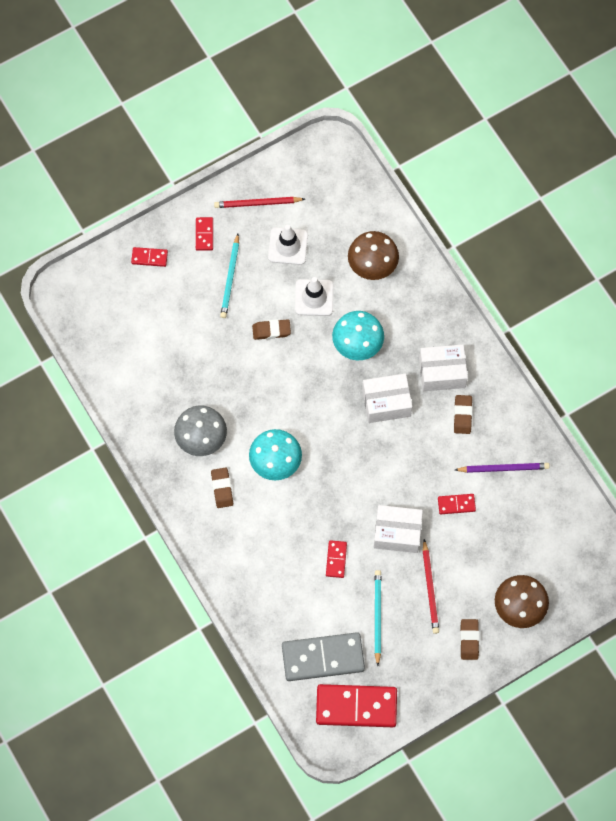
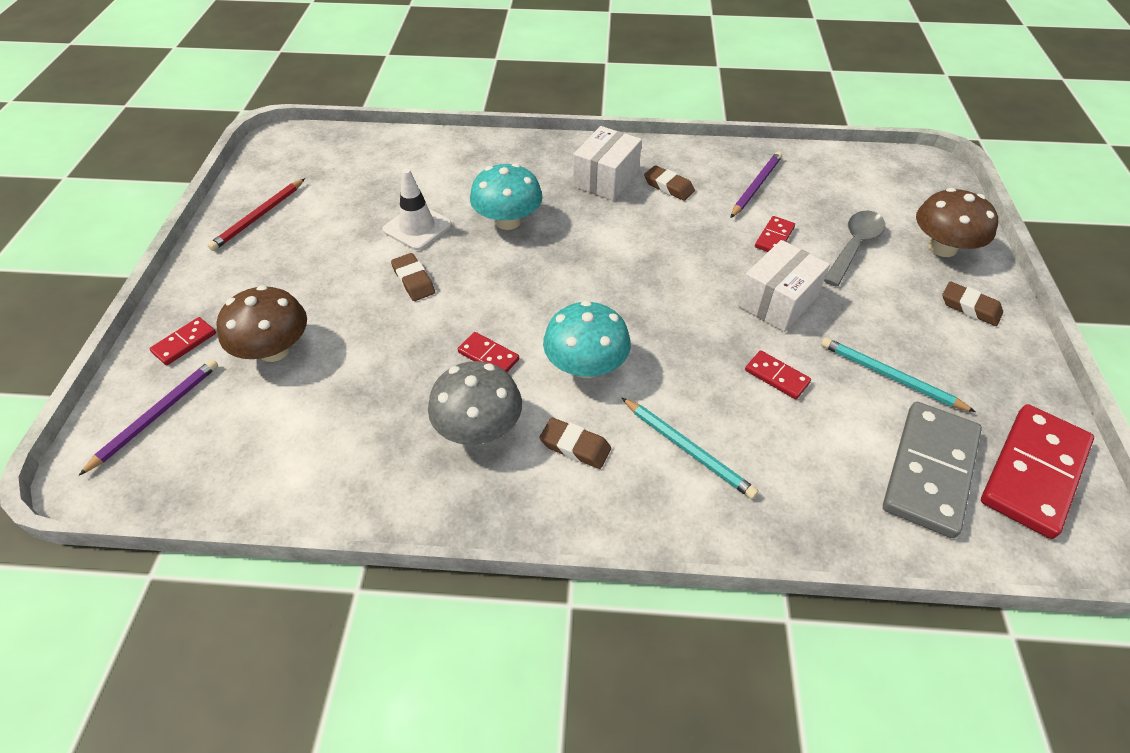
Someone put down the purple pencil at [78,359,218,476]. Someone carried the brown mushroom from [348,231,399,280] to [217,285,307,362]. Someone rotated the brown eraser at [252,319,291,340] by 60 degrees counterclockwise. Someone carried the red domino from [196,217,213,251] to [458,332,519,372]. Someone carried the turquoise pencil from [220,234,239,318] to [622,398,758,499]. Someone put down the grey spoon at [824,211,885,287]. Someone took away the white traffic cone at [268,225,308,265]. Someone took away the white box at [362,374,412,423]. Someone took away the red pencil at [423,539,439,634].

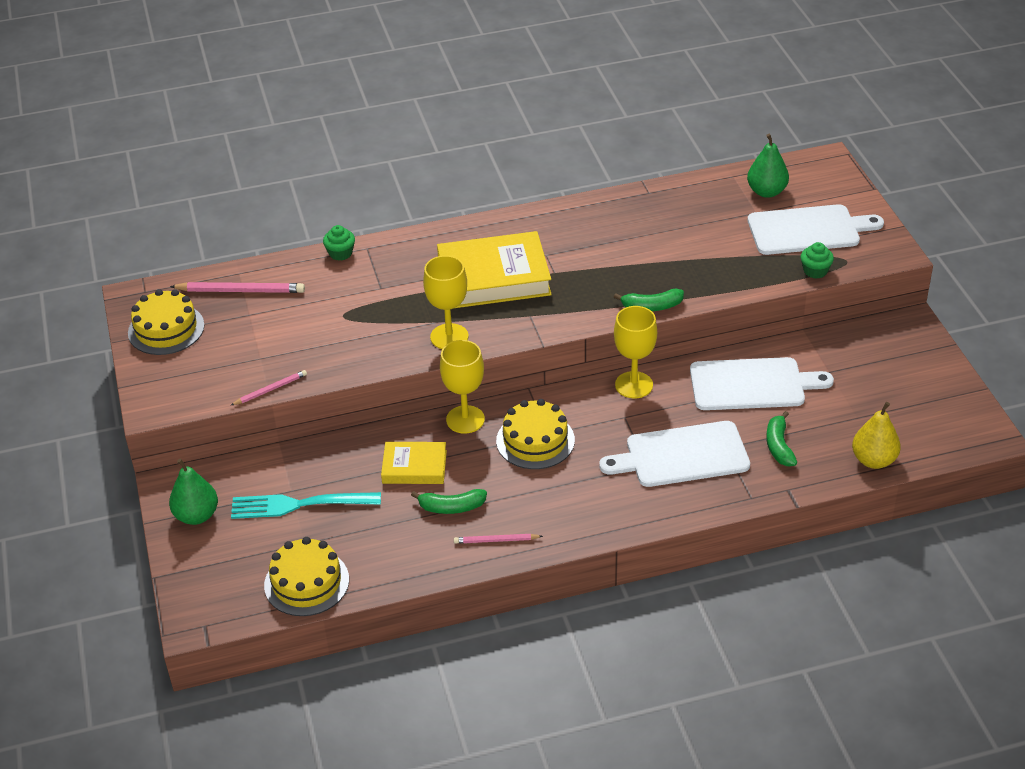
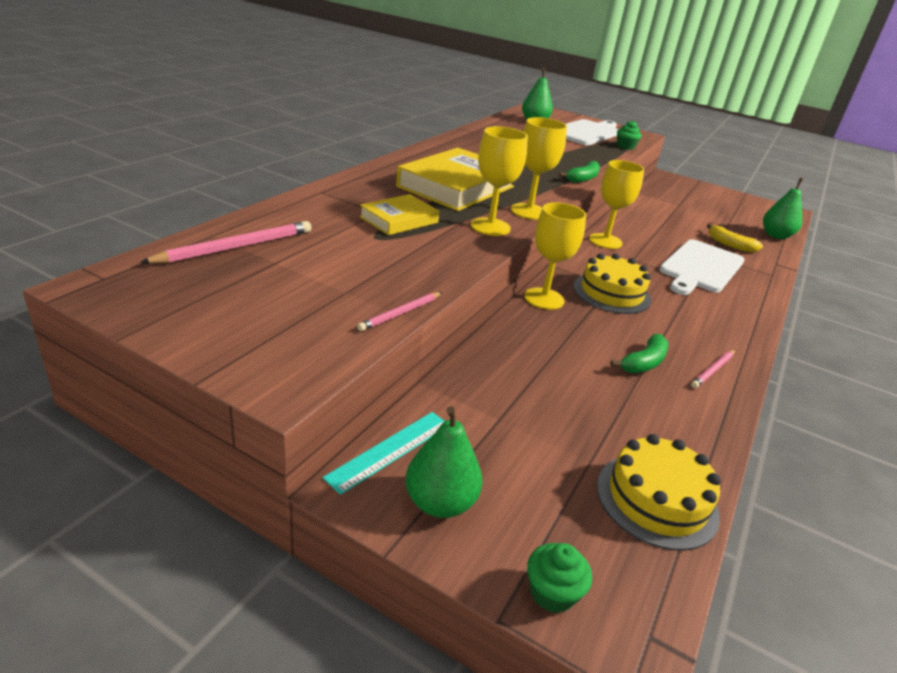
Someone put down the turquoise ruler at [323,412,445,495]. Someone rotated the pink pencil at [231,370,307,405] by 150 degrees counterclockwise. Someone carried the yellow book from [381,442,447,484] to [359,194,439,235]. Someone put down the yellow goblet at [511,117,567,220]. Someone carried the green cupcake from [323,225,355,261] to [527,543,592,613]. Someone repainted the green banana at [766,411,797,466], which became the yellow banana at [707,224,763,253]. Someone repainted the yellow pear at [852,402,901,469], which became the green pear at [763,178,803,239]. Someone took away the yellow cake at [128,289,204,355]. Someone took away the turquoise fork at [231,492,381,519]. Someone took away the white cutting board at [690,357,834,410].

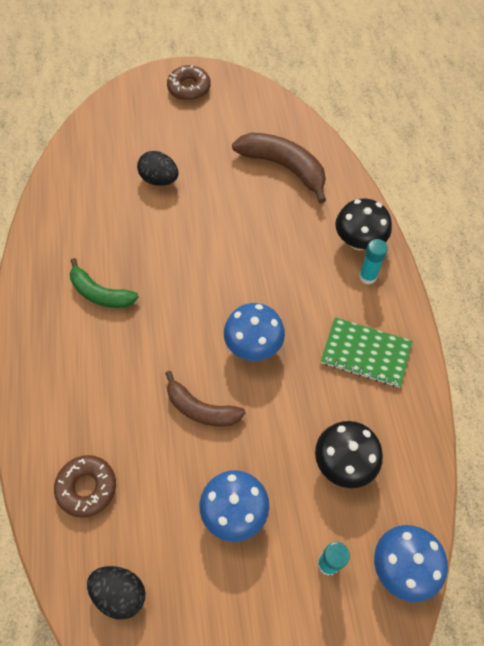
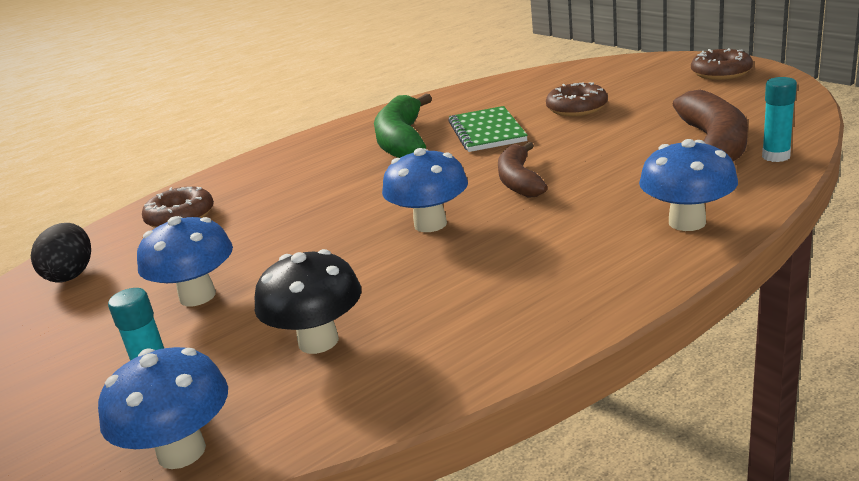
Someone scaled the green banana at [70,258,139,308] by 1.51. Someone carried the green notebook from [321,317,413,388] to [448,106,528,152]. Someone carried the brown banana from [165,371,246,426] to [498,142,548,198]. Someone swapped the black egg at [137,151,178,186] for the brown donut at [546,82,608,116]. Someone repainted the black mushroom at [335,199,392,250], which became the blue mushroom at [639,139,738,231]. Someone carried the turquoise glue stick from [359,239,388,284] to [762,77,797,162].

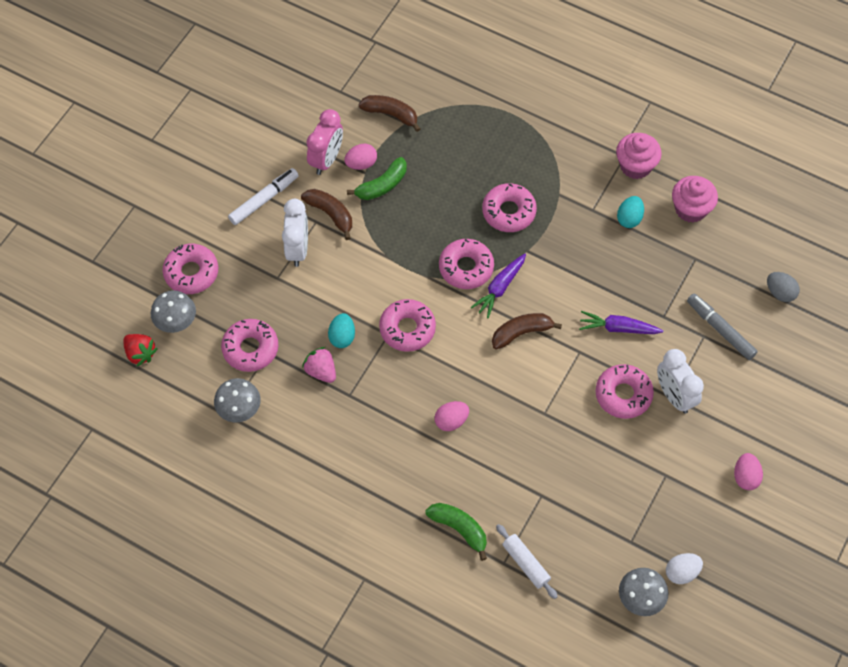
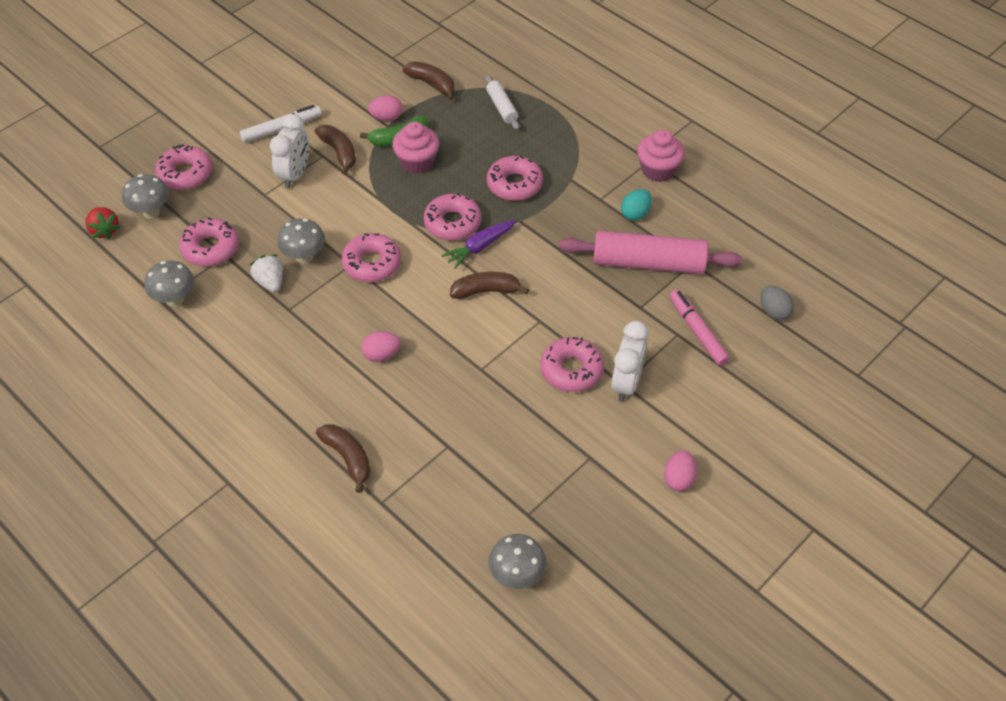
Someone repainted the pink strawberry at [302,347,336,383], which became the white strawberry at [250,255,283,292]. Someone swapped the turquoise egg at [328,313,355,348] for the grey mushroom at [277,218,325,264]. Someone repainted the green banana at [425,503,487,561], which became the brown banana at [316,424,371,493]. Someone carried the pink cupcake from [672,176,718,223] to [392,122,439,174]. Someone carried the white rolling pin from [496,524,558,599] to [485,75,519,130]. Someone put down the pink rolling pin at [559,231,742,274]. Someone rotated the white clock at [657,349,704,414] by 150 degrees counterclockwise. Someone repainted the grey marker at [687,294,758,360], which became the pink marker at [669,290,730,366]. Someone took away the pink clock at [306,109,343,175]. Someone took away the purple carrot at [579,311,663,334]. Someone took away the white egg at [666,553,703,584].

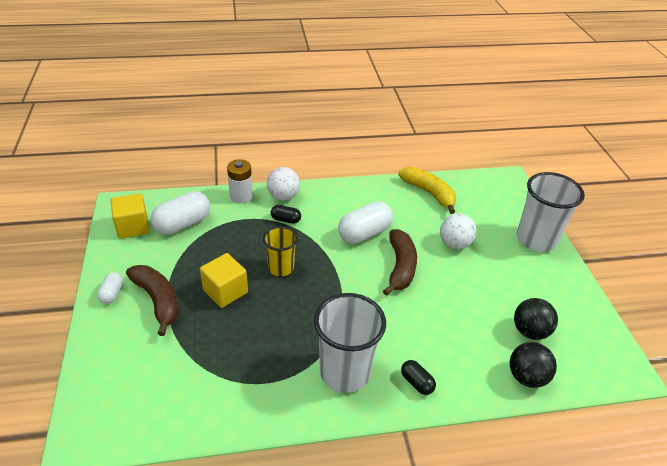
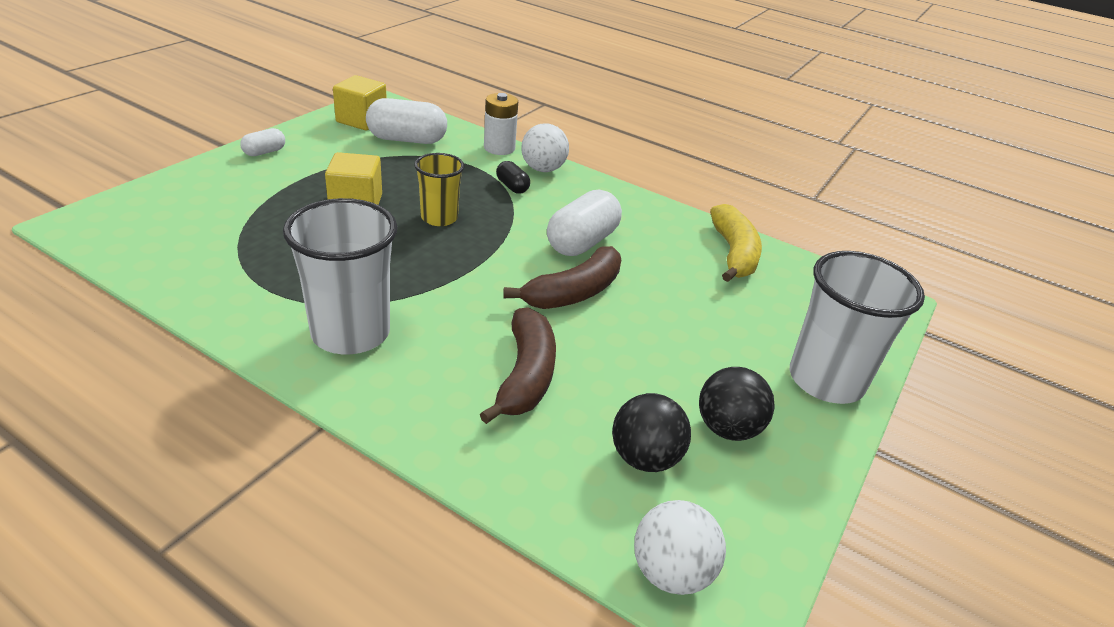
Someone carried the brown banana from [126,265,179,336] to [480,307,556,424]. Someone rotated the white capsule at [338,201,393,244] by 60 degrees counterclockwise. Someone carried the white ball from [440,213,477,249] to [634,500,726,595]. Someone carried the black ball from [510,342,557,388] to [699,367,775,441]. Someone took away the black capsule at [401,360,436,395].

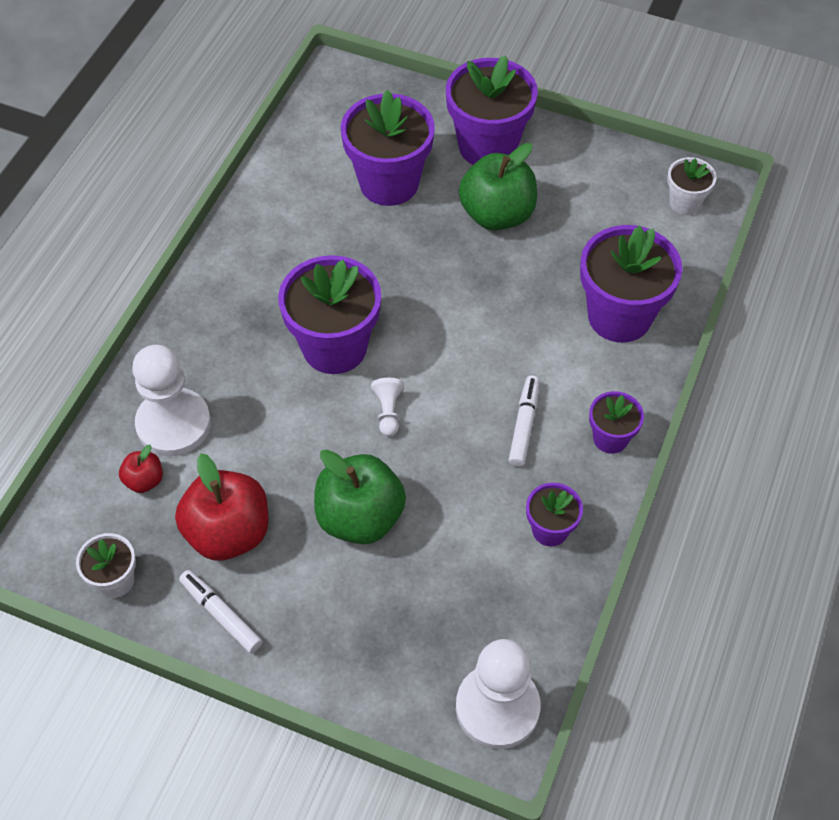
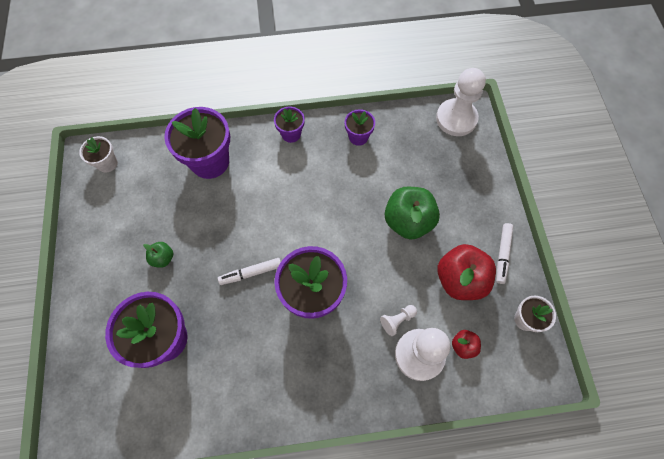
Someone scaled the green apple at [459,143,537,231] by 0.48. Someone carried the white marker from [509,375,540,467] to [218,258,281,285]. Someone carried the white pawn from [371,378,404,436] to [380,305,417,336]. Someone took away the purple flower pot at [446,55,538,165].

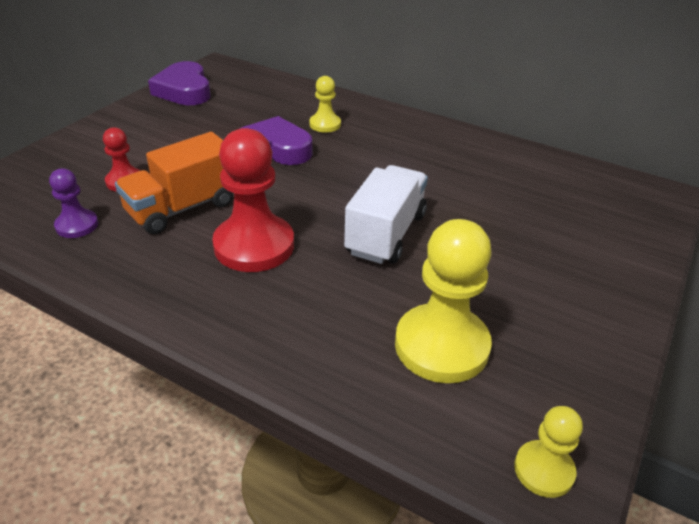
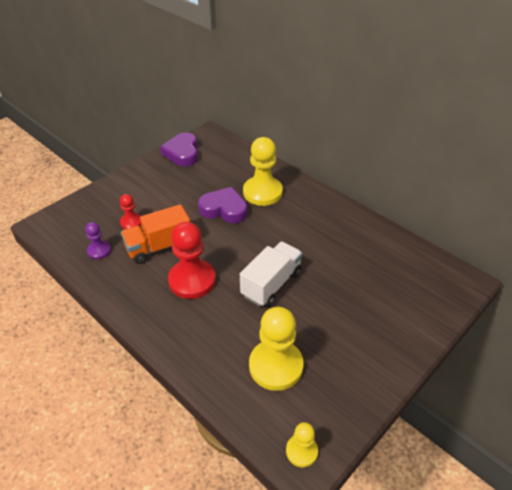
Someone scaled the yellow pawn at [309,76,341,133] by 1.92.

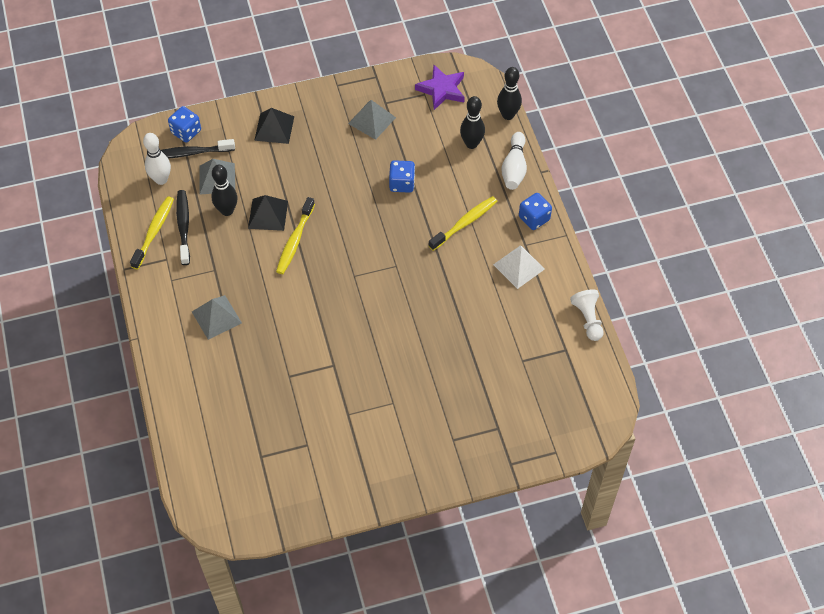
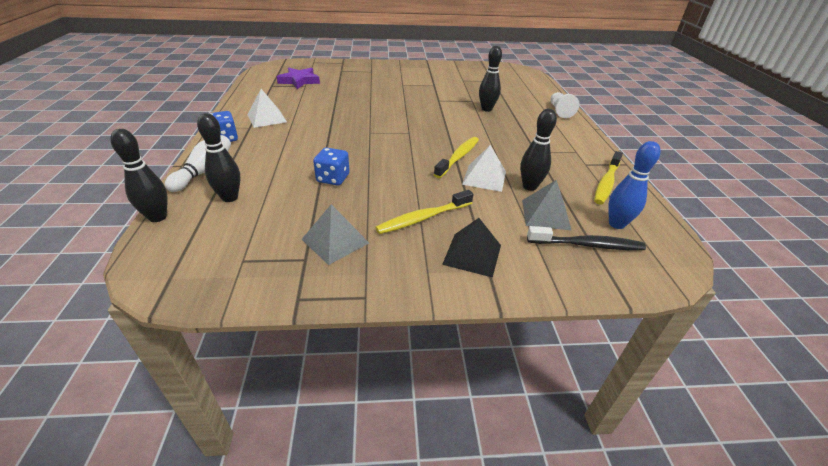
Someone carried the purple star from [415,65,465,110] to [277,68,320,89]. Someone carried the yellow toothbrush from [428,196,497,251] to [375,190,473,234]. Someone repainted the black pyramid at [248,195,288,231], which became the white pyramid at [462,145,506,192]. Someone put down the black bowling pin at [479,46,502,112]. Someone carried the white pawn from [570,289,603,341] to [550,92,579,118]. Someone repainted the white bowling pin at [143,133,171,185], which became the blue bowling pin at [608,141,660,229]. Someone took away the blue dice at [168,106,201,143]. Someone took away the black toothbrush at [176,190,190,265]. Someone took away the grey pyramid at [192,295,242,340].

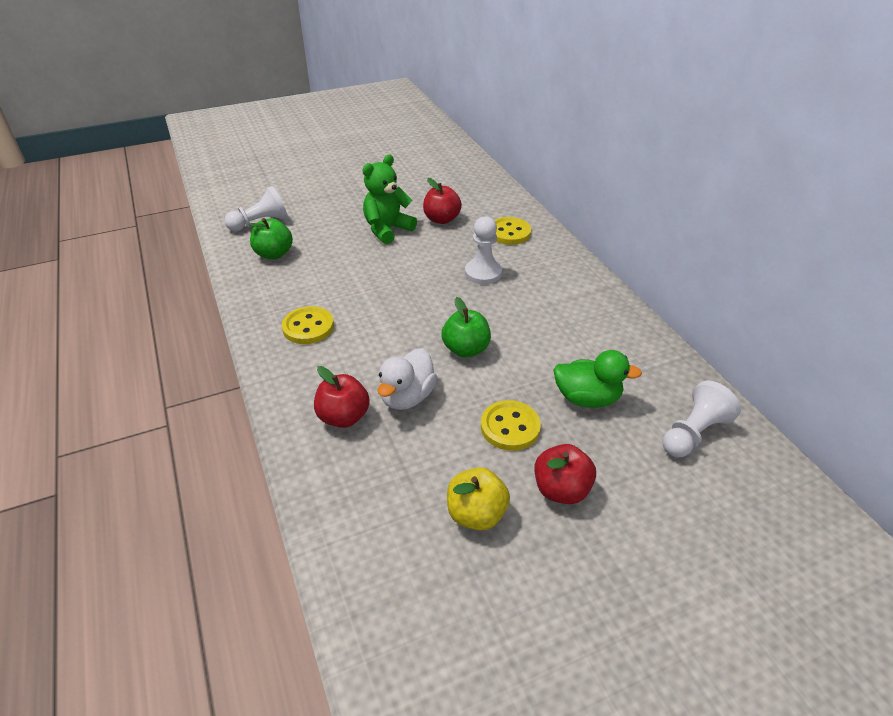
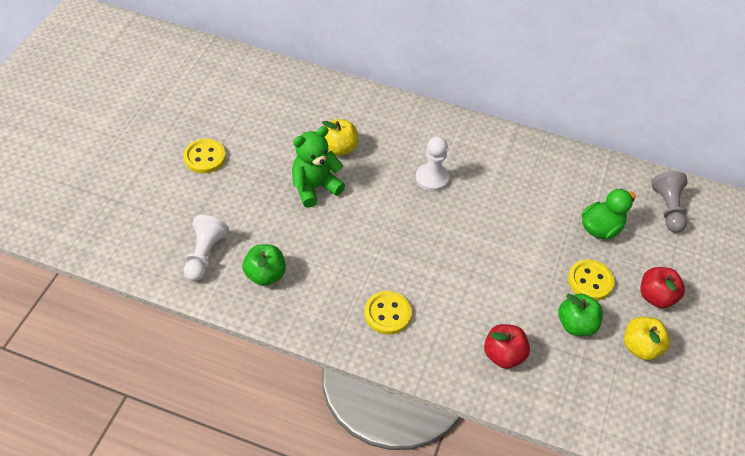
Someone carried the yellow button from [494,217,531,245] to [183,139,226,173]. Someone rotated the green teddy bear at [362,154,417,244] by 60 degrees clockwise. Someone repainted the red apple at [423,178,462,224], which became the yellow apple at [322,119,358,156]. Someone carried the green apple from [441,297,491,358] to [558,294,603,336]. Someone repainted the white pawn at [663,381,741,457], which became the grey pawn at [651,171,688,233]. Someone took away the white duck at [378,348,437,410].

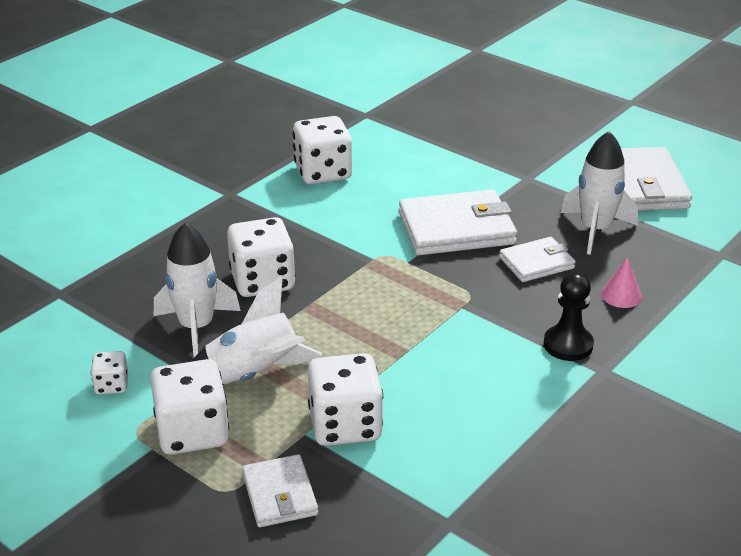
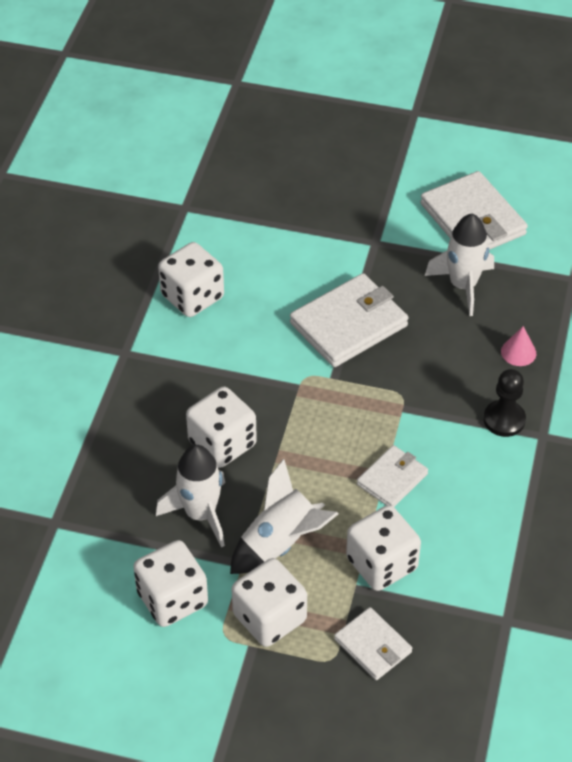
Someone scaled the white dice at [91,351,128,394] by 2.00. Someone carried the white wallet from [499,237,576,282] to [357,445,428,507].

